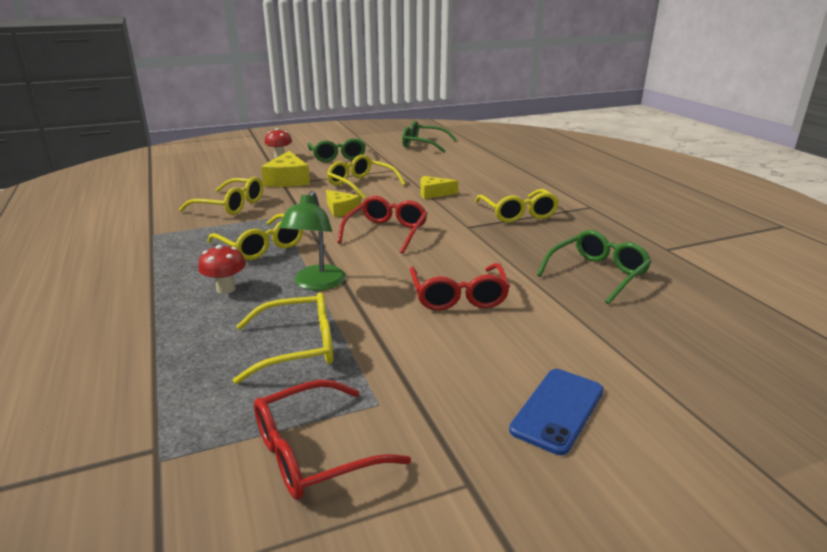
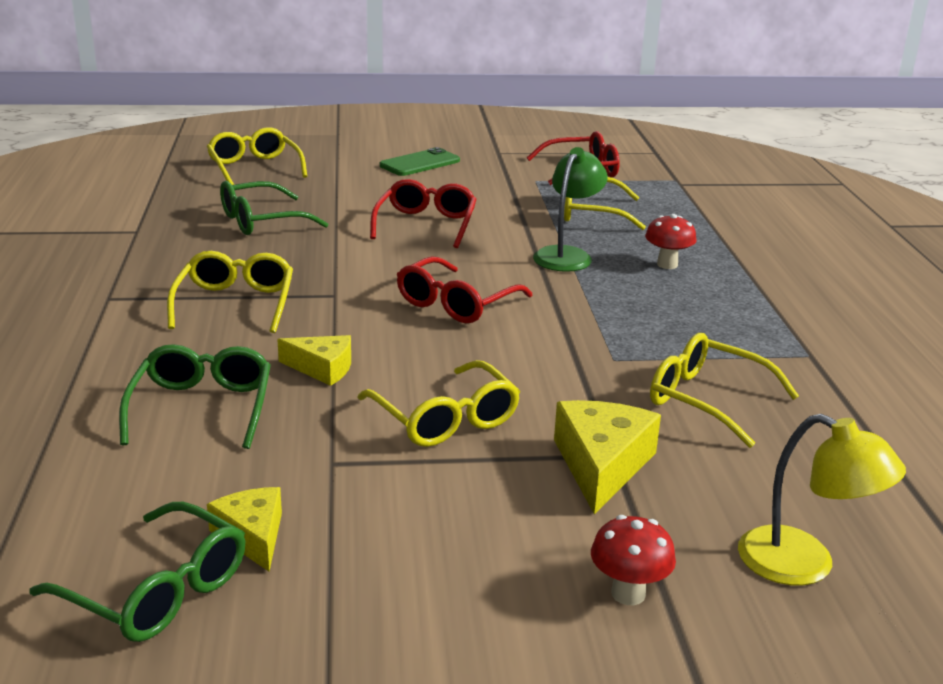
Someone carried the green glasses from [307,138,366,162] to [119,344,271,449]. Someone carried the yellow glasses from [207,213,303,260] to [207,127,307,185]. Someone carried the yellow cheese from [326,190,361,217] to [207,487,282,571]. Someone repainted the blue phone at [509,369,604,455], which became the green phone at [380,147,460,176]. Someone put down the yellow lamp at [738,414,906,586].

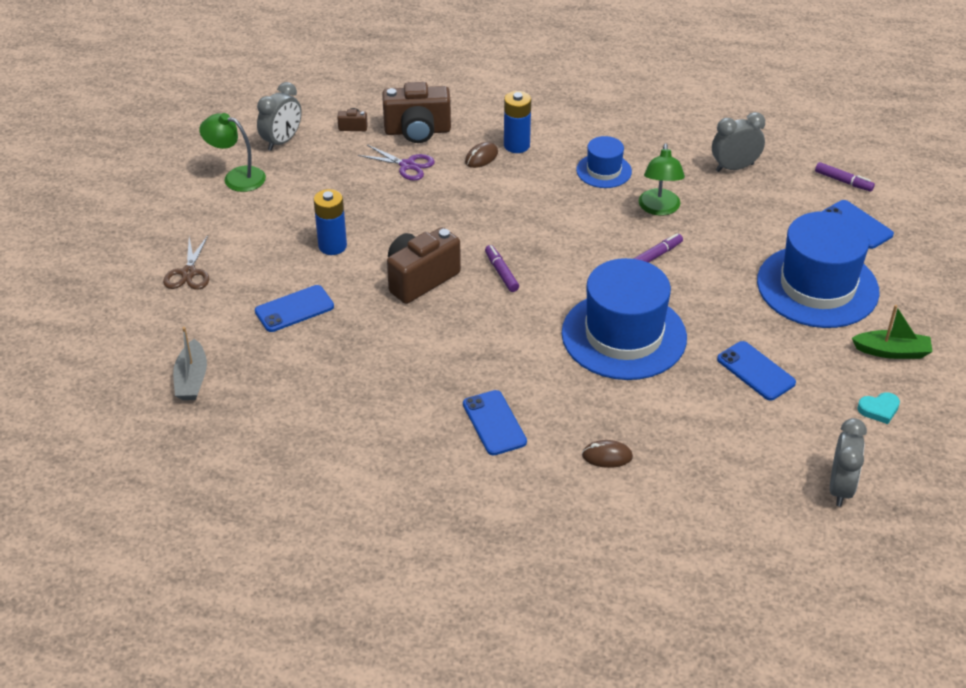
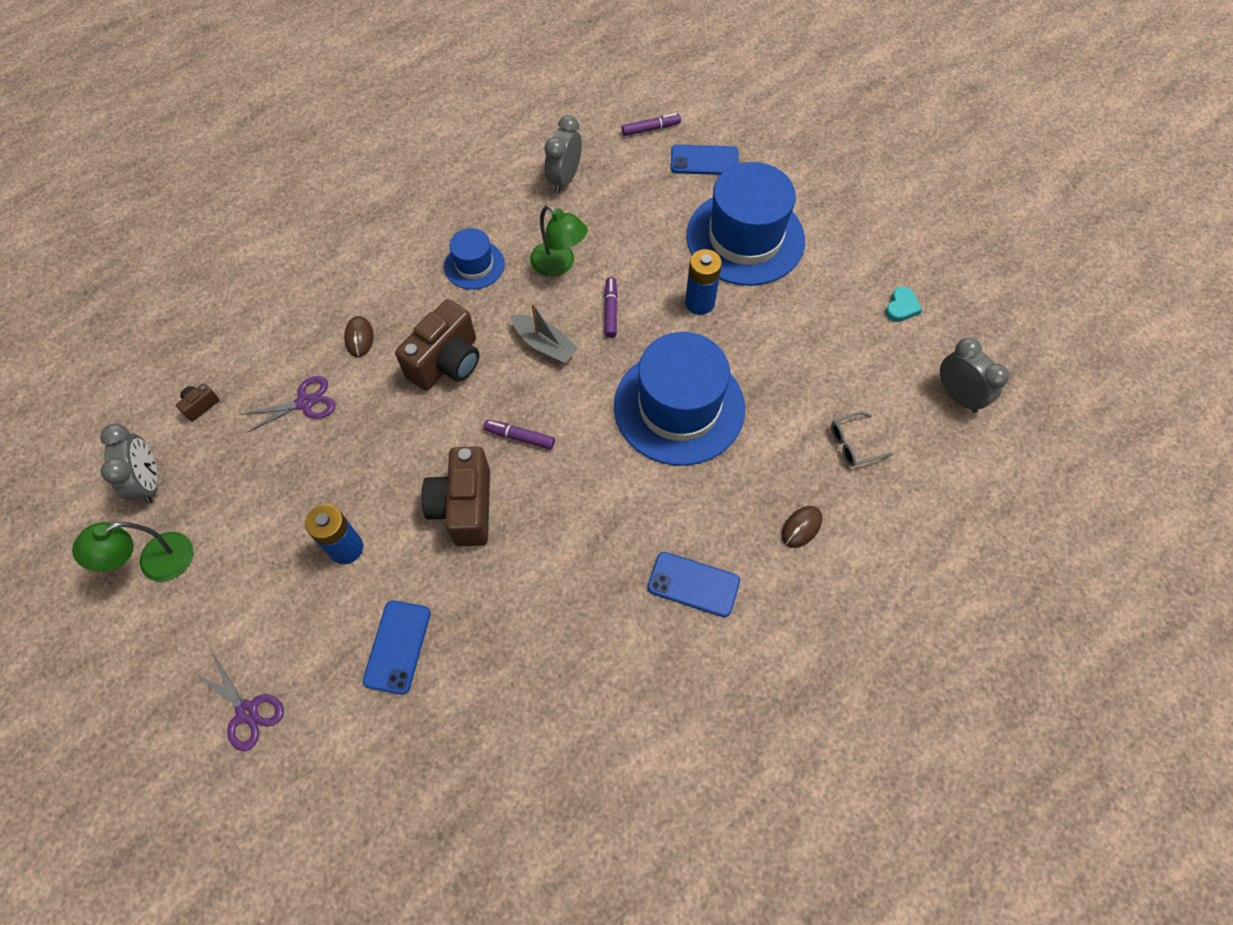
Someone repainted the brown scissors at [163,235,209,290], which became the purple scissors at [194,653,284,751]. Someone carried the brown camera from [382,82,451,143] to [395,299,479,391]. Someone carried the grey boat from [173,327,207,400] to [511,303,579,364]. Someone carried the blue battery from [504,91,531,153] to [685,249,722,315]. Someone put down the grey glasses at [831,412,893,467]. Someone took away the blue phone at [717,341,796,400]. Someone took away the green boat at [852,305,933,359].

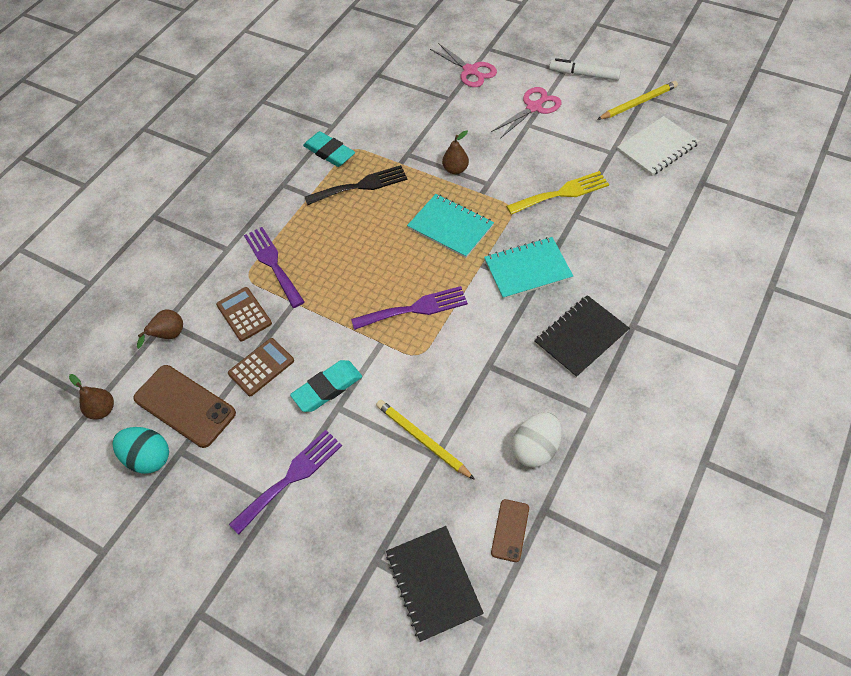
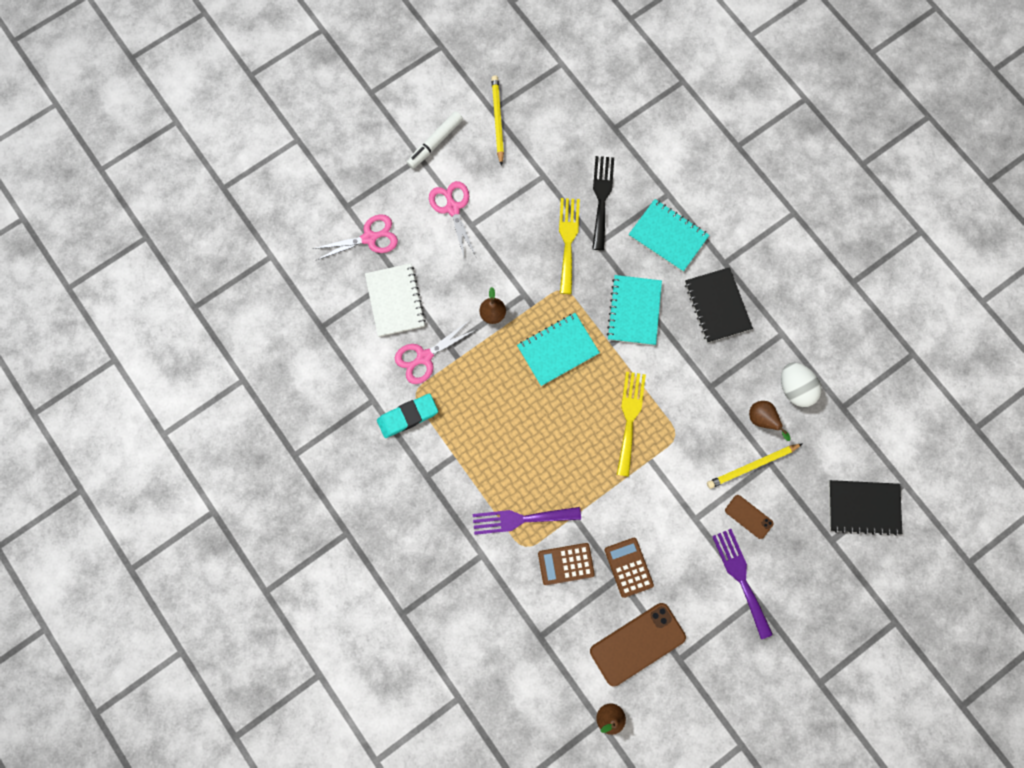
Someone carried the white notebook from [617,116,699,176] to [365,263,426,337]. Someone put down the pink scissors at [395,320,476,384]. Someone carried the black fork from [305,165,407,205] to [592,156,614,250]. Someone repainted the purple fork at [351,286,468,330], which became the yellow fork at [617,372,646,477]. Someone put down the turquoise notebook at [629,199,709,272]. Someone carried the brown phone from [491,499,529,562] to [725,495,774,539]. Someone carried the brown pear from [137,309,183,349] to [749,401,791,441]. Someone took away the turquoise egg at [113,427,169,474]. Someone took away the turquoise eraser at [290,360,362,412].

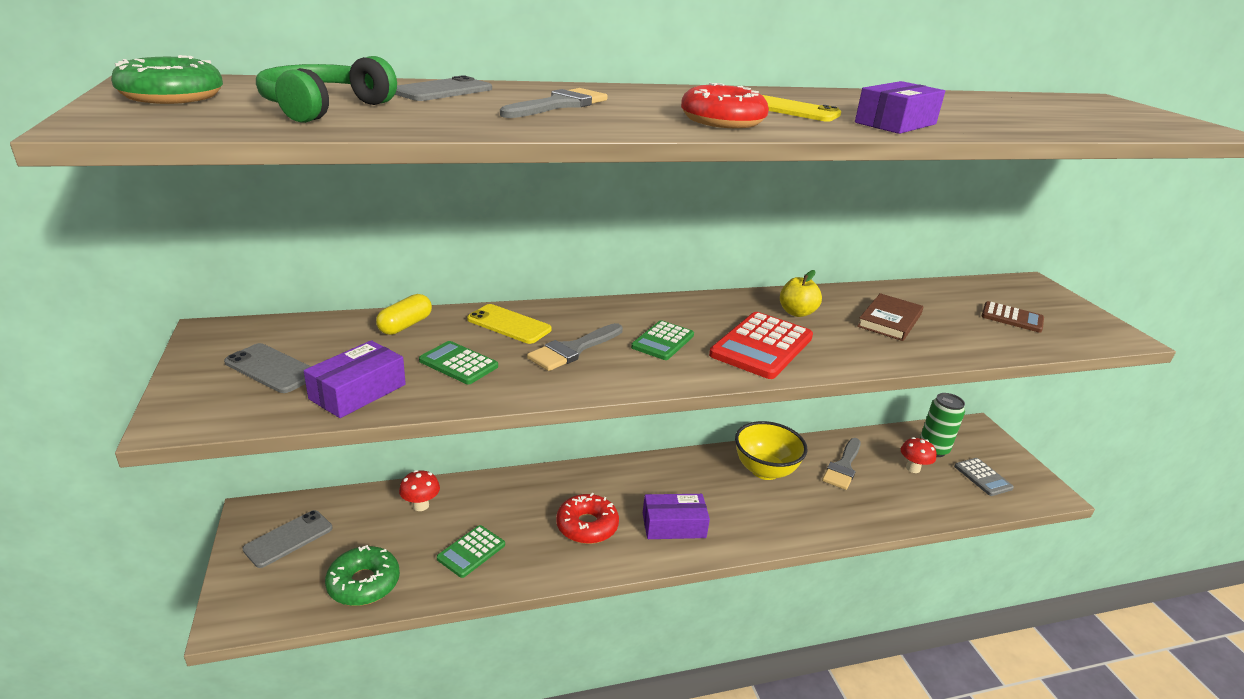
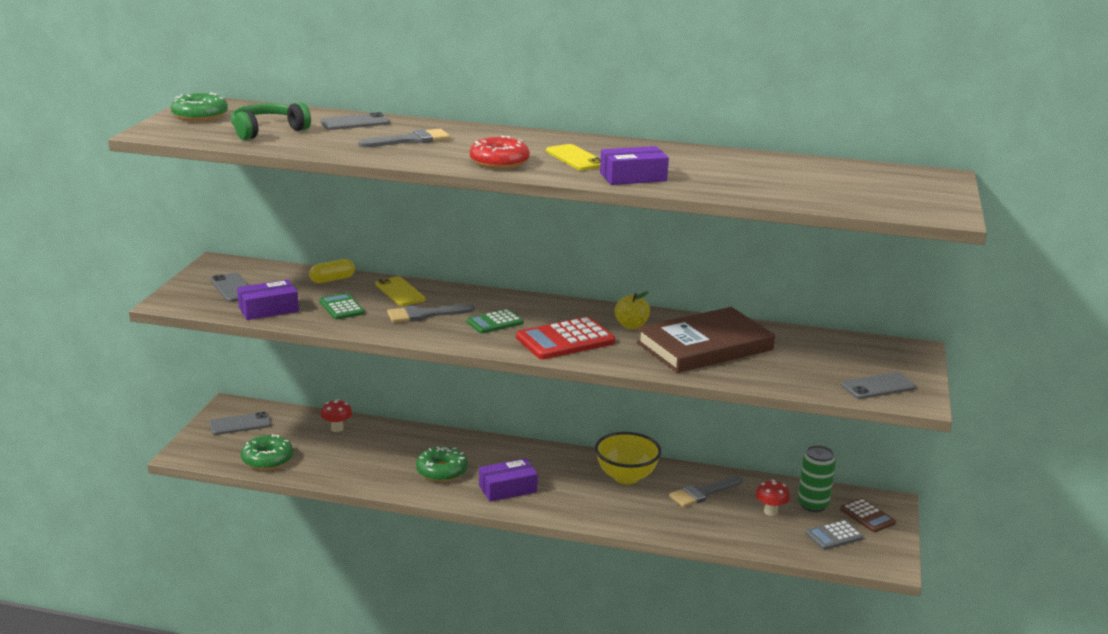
Someone repainted the red donut at [556,493,619,544], which became the green donut at [416,446,468,482]. Someone rotated the purple box at [643,494,710,539] by 45 degrees counterclockwise. Someone scaled the brown book at [857,293,923,341] by 1.84. Someone rotated the grey calculator at [954,458,1014,496] by 60 degrees clockwise. Someone carried the brown calculator from [981,301,1044,333] to [840,498,896,532]. Someone put down the grey phone at [841,372,916,399]. Someone took away the green calculator at [437,525,505,578].

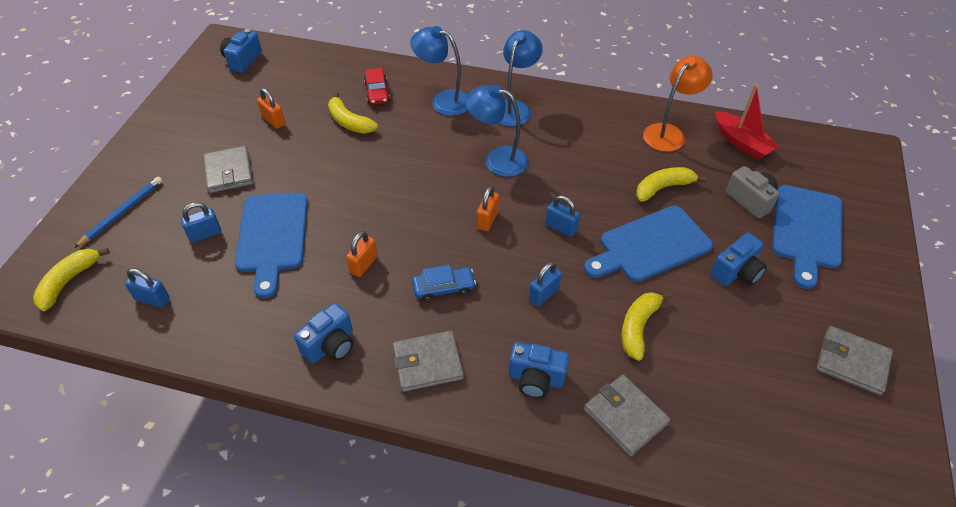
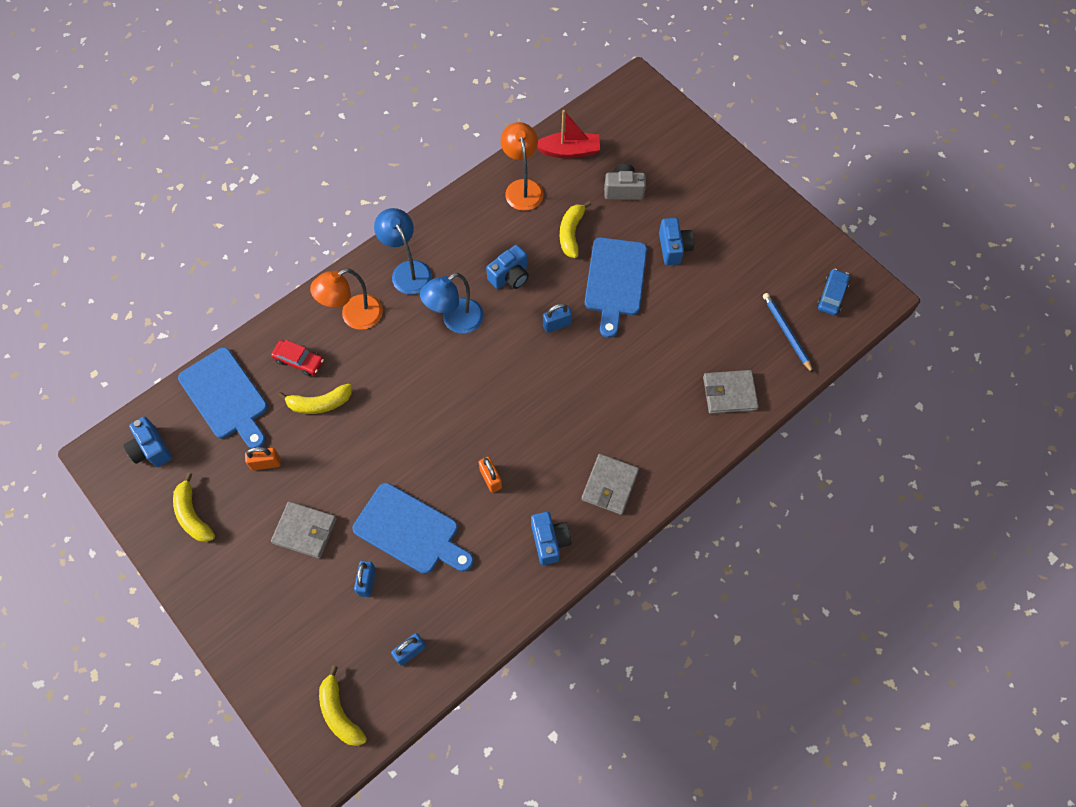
Someone carried the yellow banana from [621,292,672,361] to [173,473,215,542]. Someone carried the blue cutting board from [772,185,842,289] to [178,347,268,448]. Someone repainted the blue lamp at [410,26,468,116], which became the orange lamp at [310,268,383,330]. Someone carried the blue camera from [509,342,569,398] to [486,245,529,289]. Someone carried the blue pencil from [74,177,162,248] to [763,293,814,374]. Someone carried the blue car from [412,265,476,302] to [817,269,850,315]. Someone took away the orange padlock at [477,186,499,231]. Someone took away the blue padlock at [529,262,562,307]. Someone took away the grey wallet at [817,326,893,395].

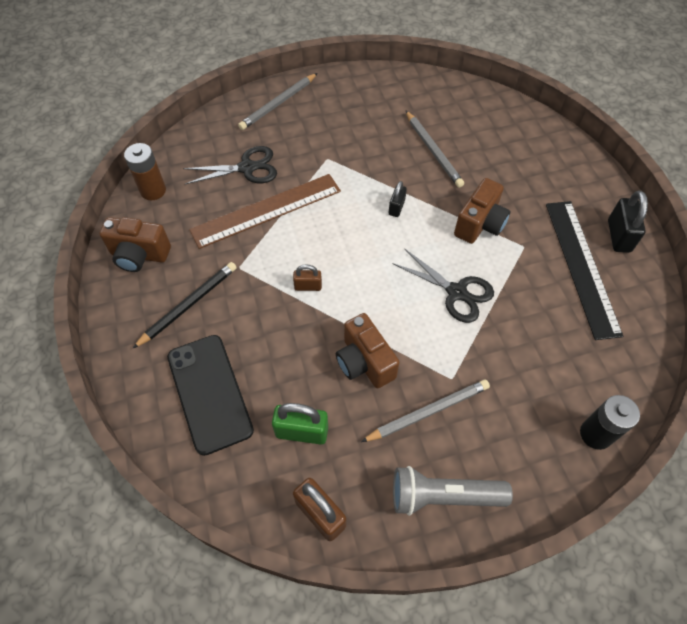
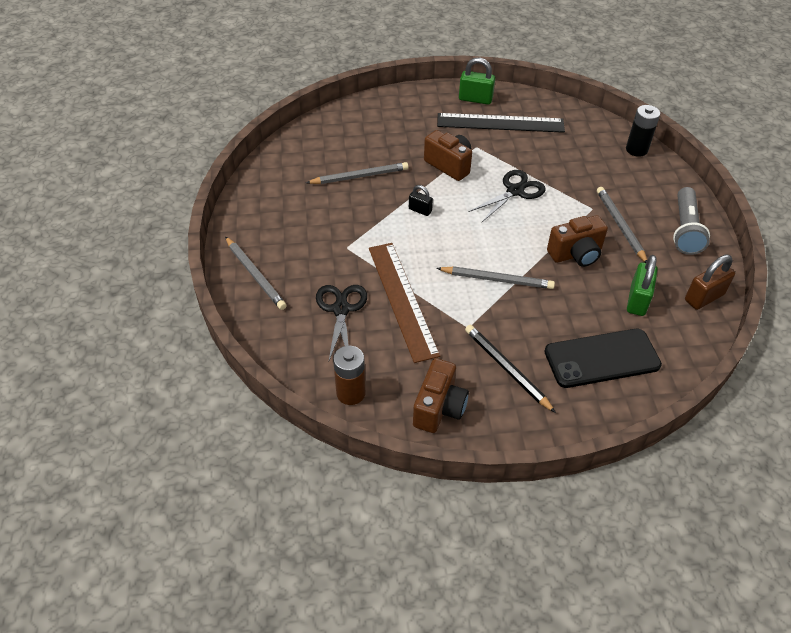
Someone swapped the brown padlock at [293,264,322,291] for the grey pencil at [437,266,555,289]. Someone repainted the black padlock at [608,191,648,253], which became the green padlock at [459,58,495,105].

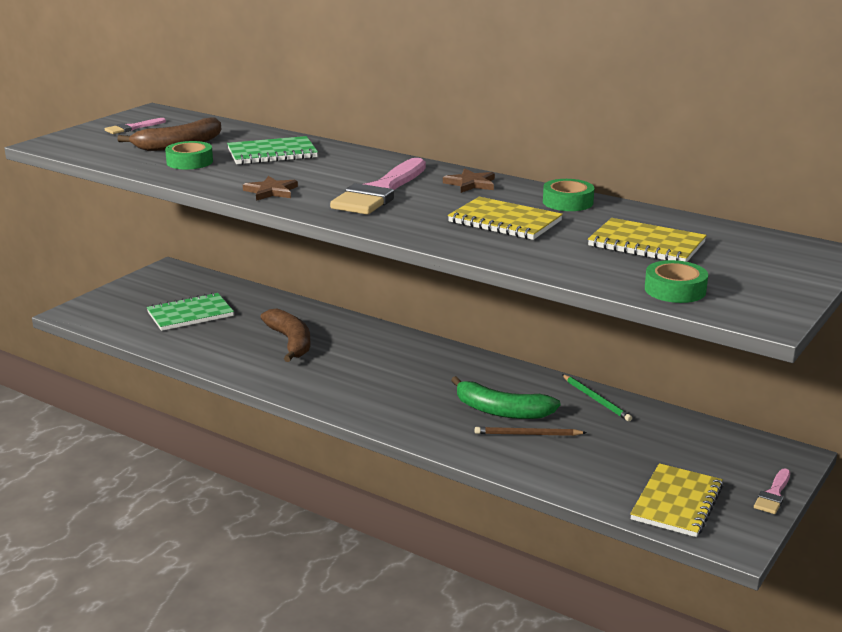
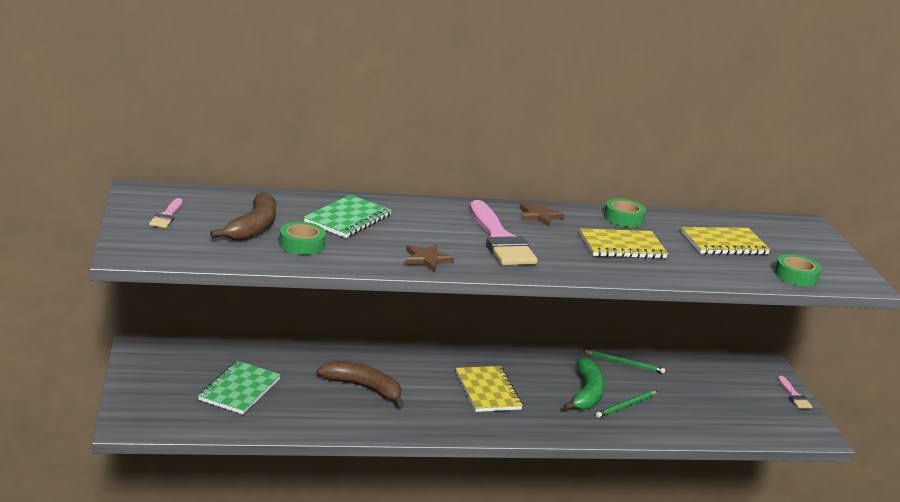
Someone carried the yellow notebook from [630,463,723,537] to [456,366,523,412]. Someone rotated the green banana at [451,376,561,419] by 60 degrees counterclockwise. Someone repainted the brown pencil at [475,427,587,436], which became the green pencil at [596,391,658,418].

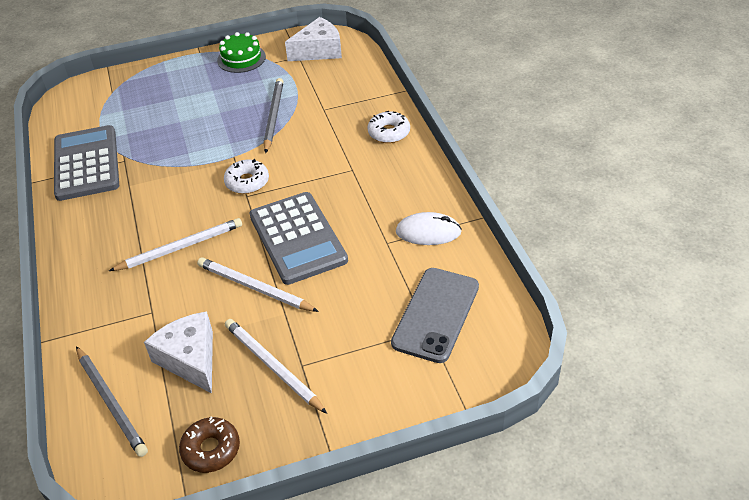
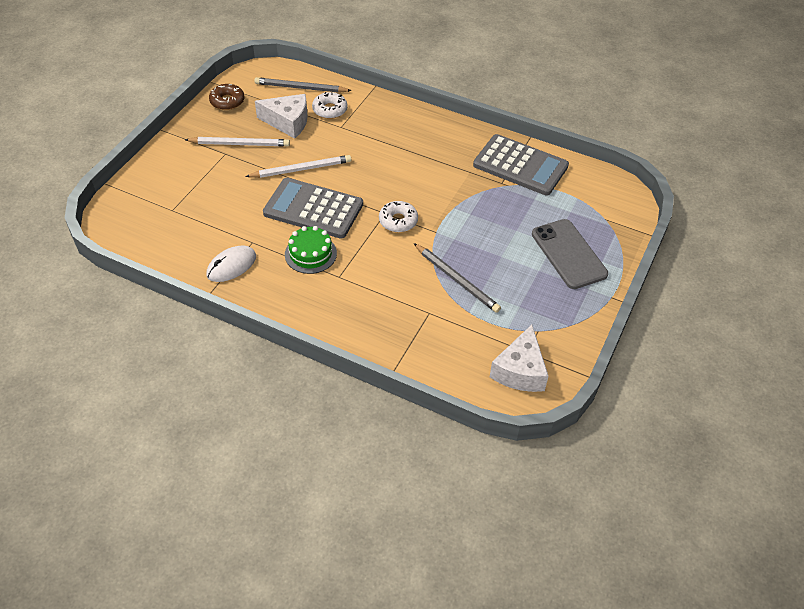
Someone carried the green cake from [217,32,266,73] to [285,226,337,274]. Someone carried the white donut from [367,111,410,143] to [312,92,348,119]. Someone carried the grey phone from [391,268,479,363] to [532,219,608,289]. Someone took away the white pencil at [109,218,242,271].

